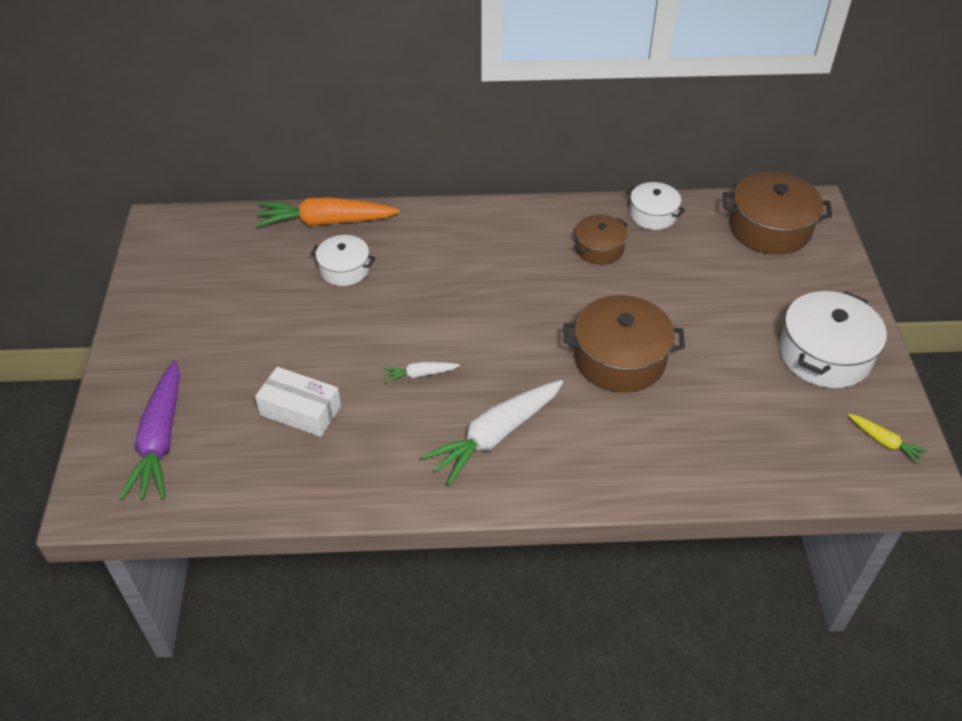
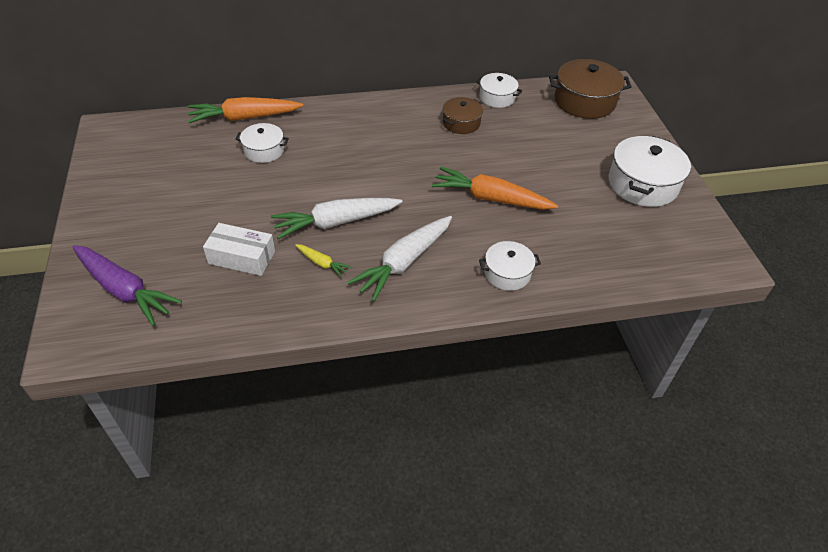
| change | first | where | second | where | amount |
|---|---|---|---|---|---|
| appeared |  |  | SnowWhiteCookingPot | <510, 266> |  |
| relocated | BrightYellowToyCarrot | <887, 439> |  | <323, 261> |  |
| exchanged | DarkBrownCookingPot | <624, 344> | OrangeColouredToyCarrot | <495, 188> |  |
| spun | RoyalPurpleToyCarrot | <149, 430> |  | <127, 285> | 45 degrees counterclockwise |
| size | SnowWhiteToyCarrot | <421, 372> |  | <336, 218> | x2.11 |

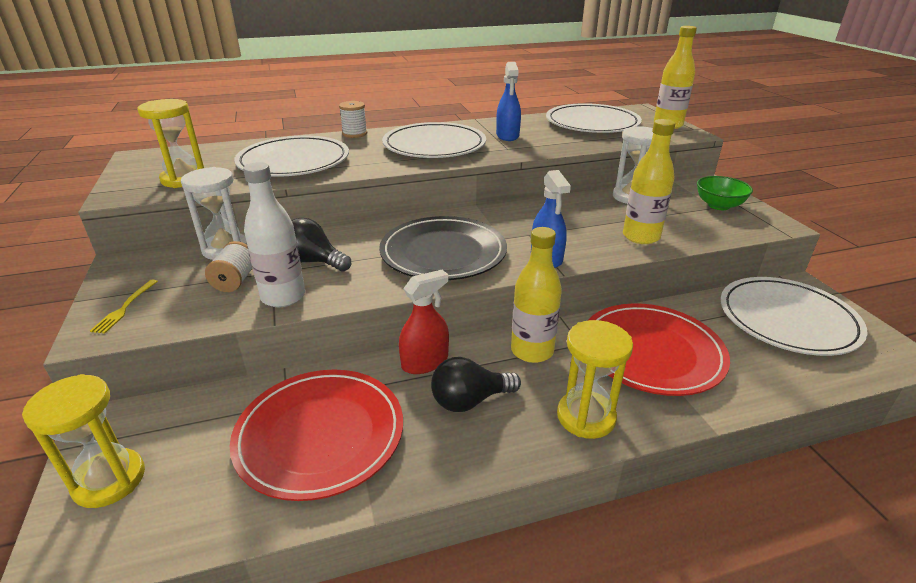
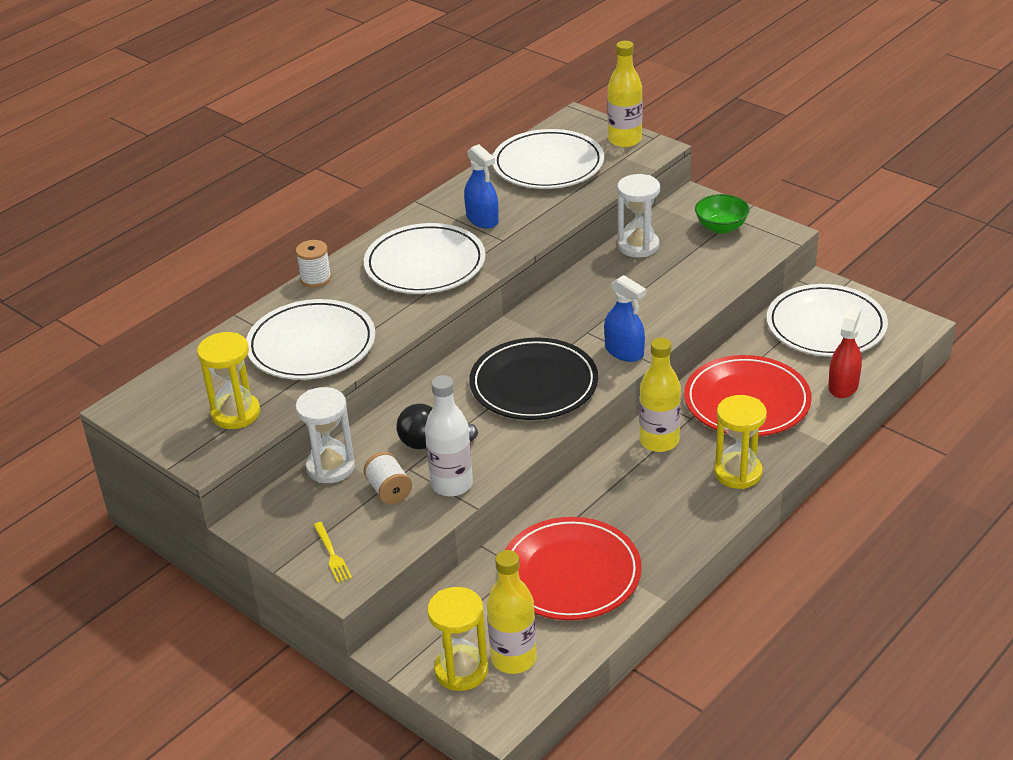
| change | first | where | second | where | amount |
|---|---|---|---|---|---|
| missing | EbonyLightbulb | <476, 384> |  |  |  |
| relocated | ScarletSprayCleaner | <424, 322> |  | <845, 351> |  |
| relocated | BrightYellowFlask | <649, 181> |  | <512, 612> |  |

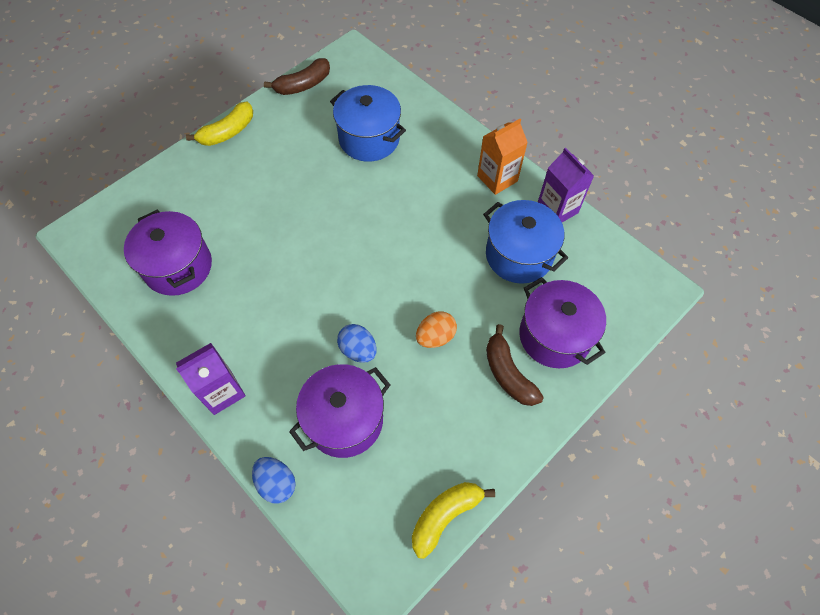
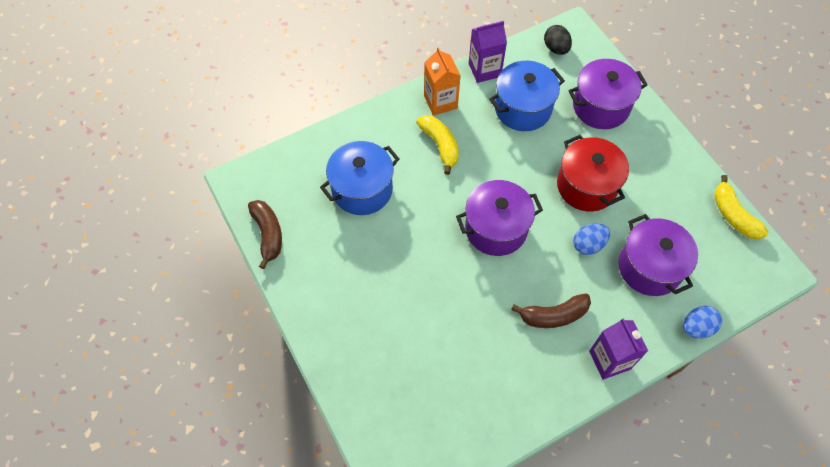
| change | first | where | second | where | amount |
|---|---|---|---|---|---|
| appeared |  |  | EbonyEggShape | <558, 40> |  |
| relocated | RoyalPurpleCookingPot | <168, 253> |  | <499, 218> |  |
| relocated | BrightYellowToyBanana | <219, 124> |  | <437, 145> |  |
| relocated | DarkBrownToyBanana | <515, 365> |  | <551, 310> |  |
| exchanged | OrangeColouredEggShape | <436, 330> | ScarletCookingPot | <593, 173> |  |

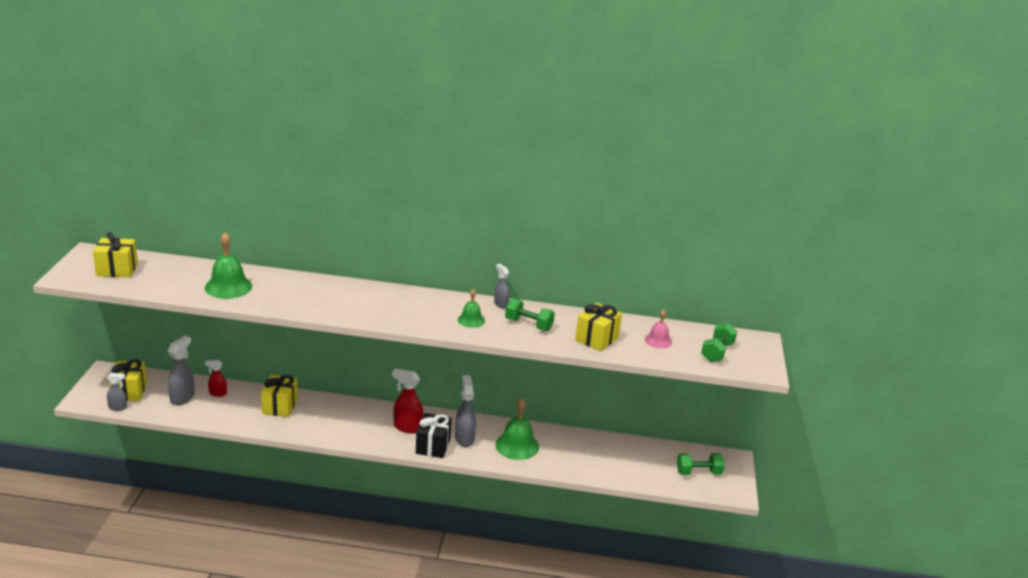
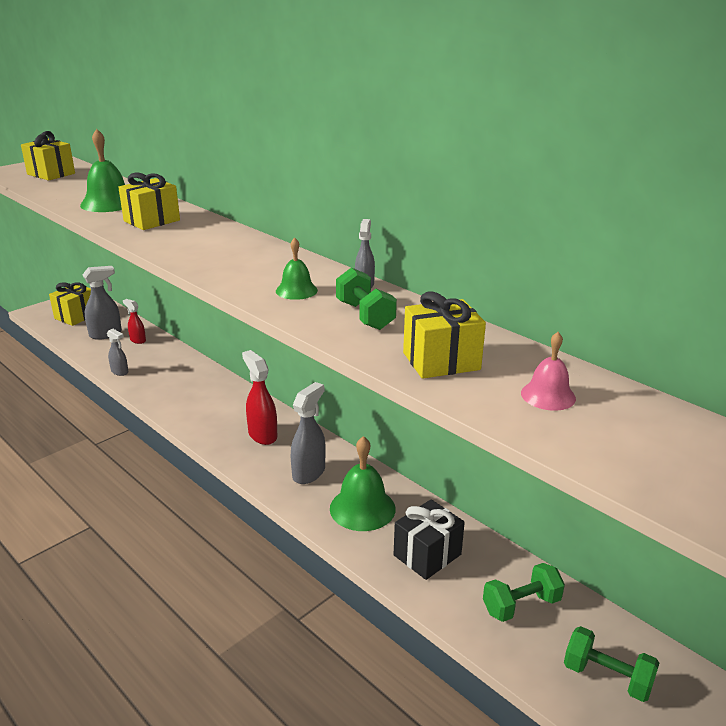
| change | first | where | second | where | amount |
|---|---|---|---|---|---|
| relocated | GraySprayCleaner | <117, 392> |  | <117, 352> |  |
| relocated | BrightYellowPresent | <279, 396> |  | <149, 201> |  |
| relocated | EbonyPresent | <434, 435> |  | <429, 539> |  |
| relocated | GreenFreeWeight | <719, 342> |  | <524, 592> |  |

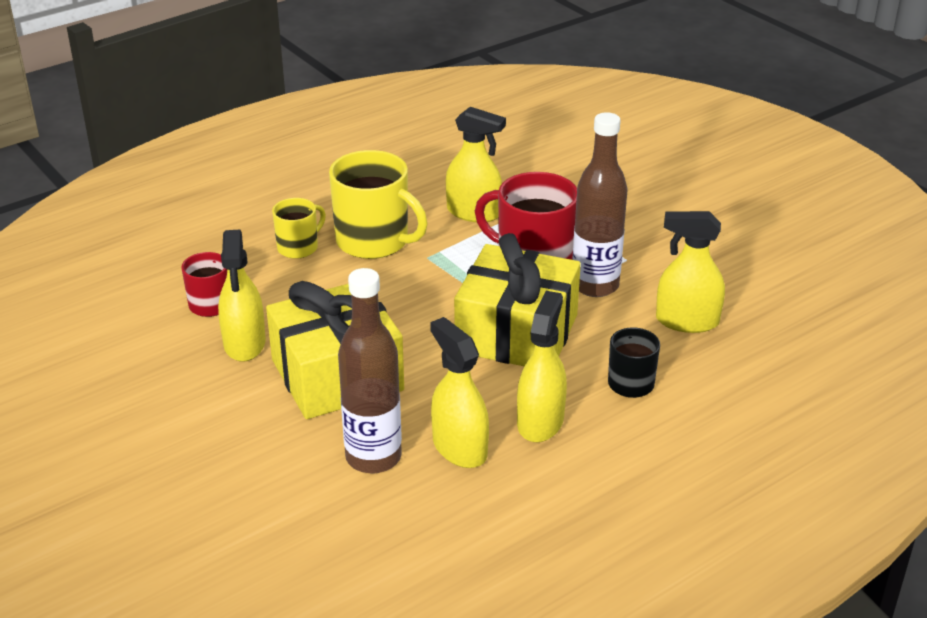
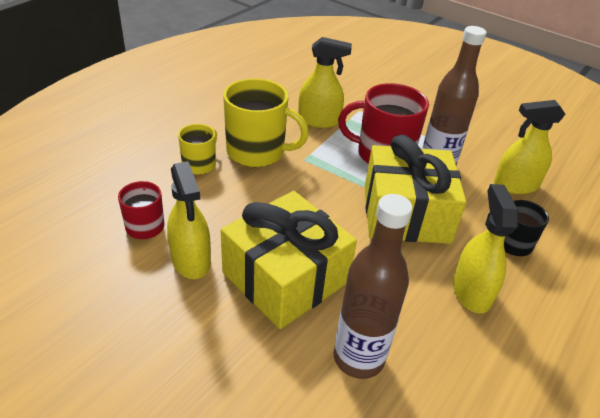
| change | first | where | second | where | amount |
|---|---|---|---|---|---|
| missing | BrightYellowSprayCleaner | <459, 392> |  |  |  |

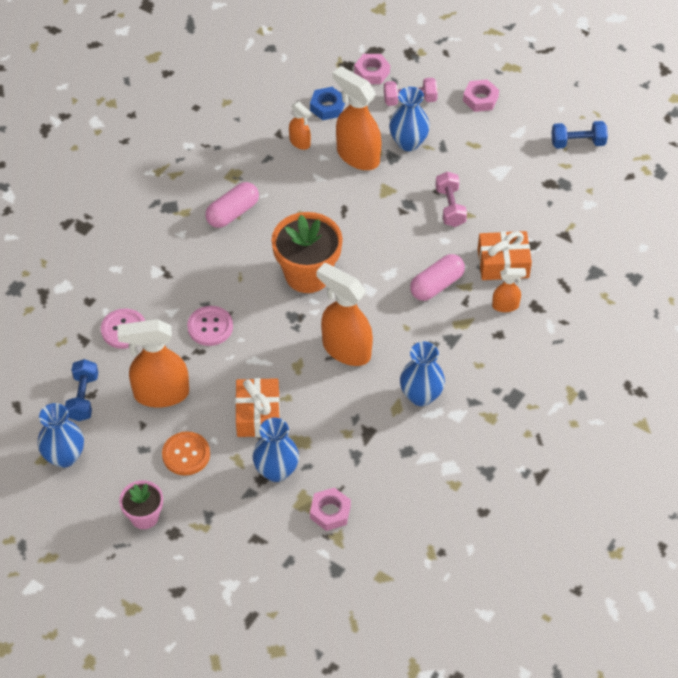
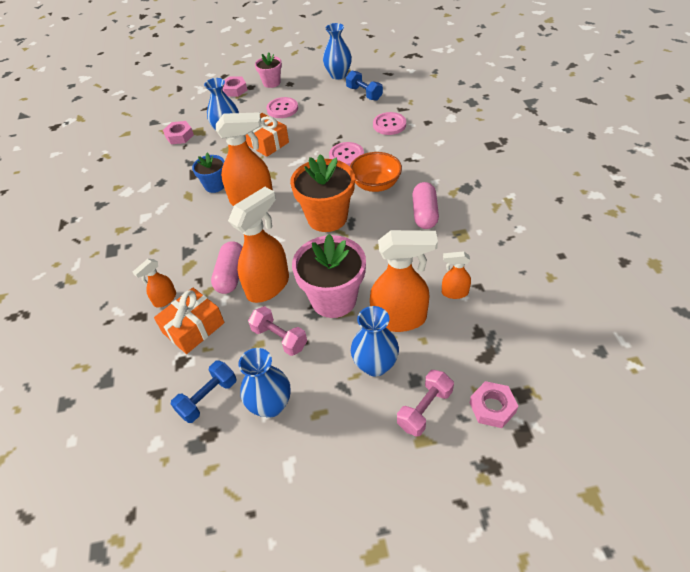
| change | first | where | second | where | amount |
|---|---|---|---|---|---|
| missing | BlueNut | <327, 103> |  |  |  |
| appeared |  |  | BluePlantPot | <208, 173> |  |
| appeared |  |  | PinkPlantPot | <329, 276> |  |
| appeared |  |  | OrangeColouredBowl | <376, 172> |  |
| relocated | OrangeColouredSprayCleaner | <153, 363> |  | <258, 245> |  |
| relocated | BlueVase | <422, 374> |  | <264, 383> |  |
| relocated | PinkNut | <481, 95> |  | <235, 86> |  |
| relocated | BlueFreeWeight | <579, 135> |  | <203, 391> |  |
| colour | OrangeColouredButton | <186, 453> | PinkButton | <282, 107> |  |

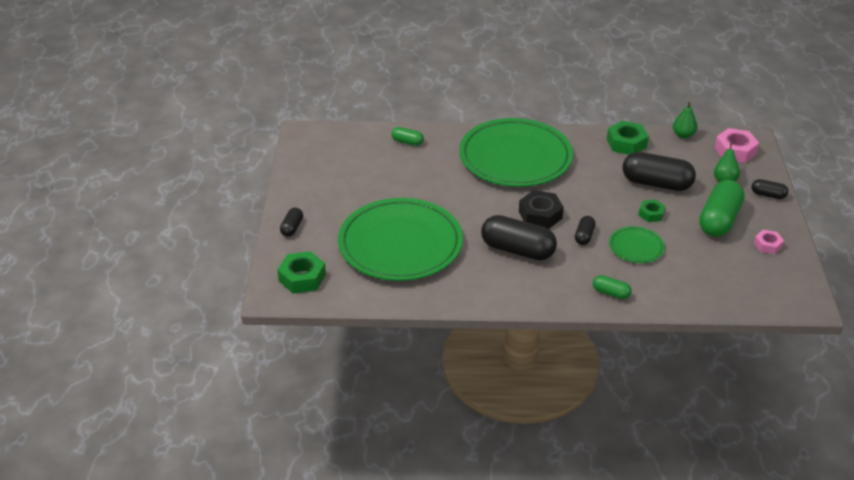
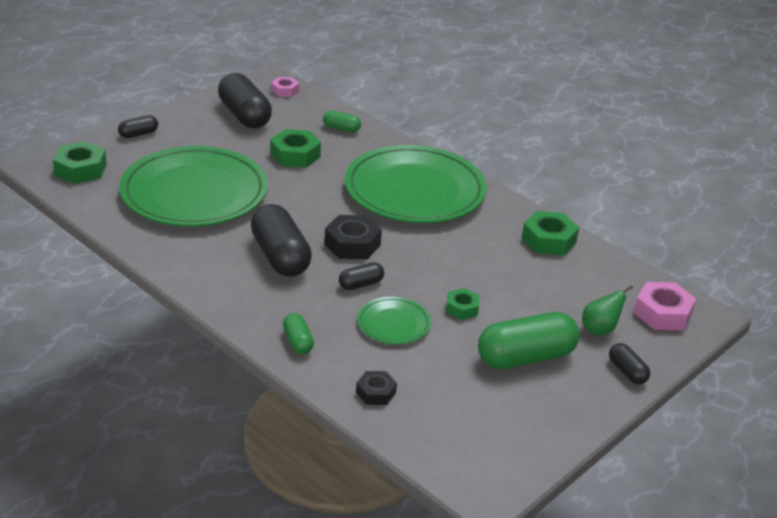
| change | first | where | second | where | amount |
|---|---|---|---|---|---|
| missing | GreenPearFruit | <685, 120> |  |  |  |
| appeared |  |  | GreenNut | <295, 148> |  |
| appeared |  |  | EbonyNut | <376, 388> |  |
| relocated | EbonyCapsule | <659, 171> |  | <245, 100> |  |
| relocated | PinkNut | <769, 242> |  | <285, 87> |  |
| spun | GreenCapsule | <407, 136> |  | <342, 121> | 45 degrees counterclockwise |

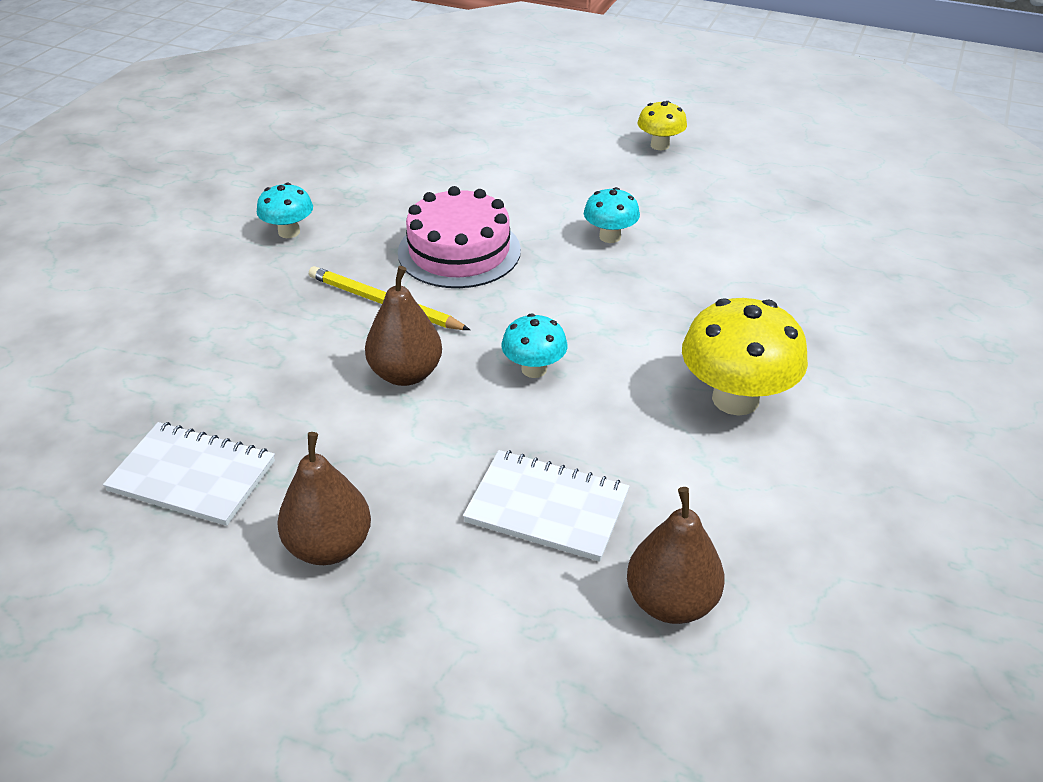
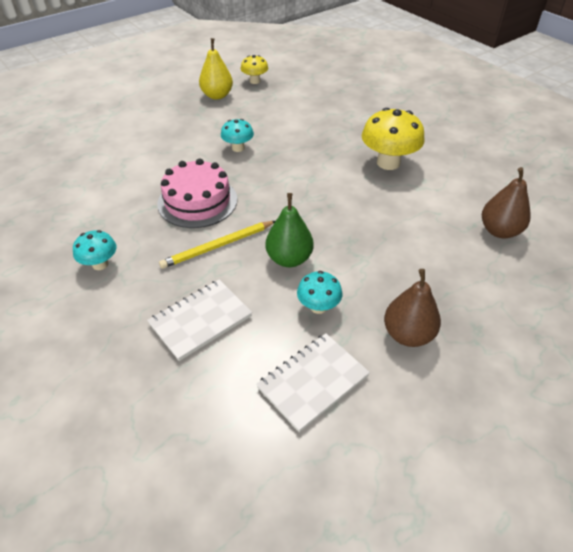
| change | first | where | second | where | amount |
|---|---|---|---|---|---|
| appeared |  |  | BrightYellowPearFruit | <216, 69> |  |
| relocated | SnowWhiteExerciseBook | <546, 506> |  | <199, 320> |  |
| relocated | TurquoiseToadstool | <535, 345> |  | <319, 292> |  |
| relocated | BrightYellowToadstool | <662, 125> |  | <254, 69> |  |
| colour | DarkBrownPearFruit | <403, 326> | GreenPearFruit | <289, 230> |  |

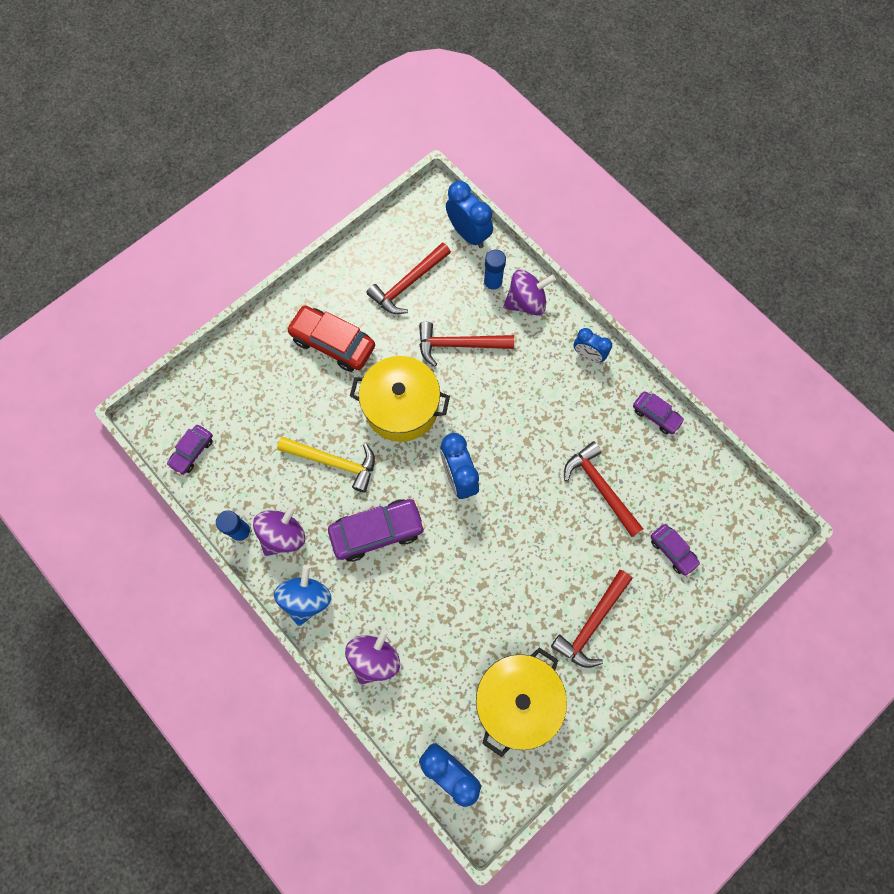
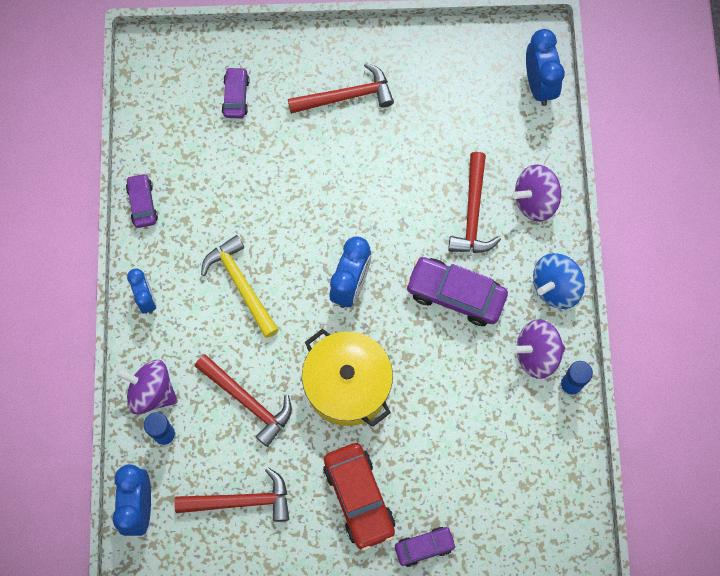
| change | first | where | second | where | amount |
|---|---|---|---|---|---|
| missing | BrightYellowCookingPot | <521, 702> |  |  |  |
| relocated | RoyalPurpleToyCar | <190, 450> |  | <425, 547> |  |
| relocated | BrightYellowClawHammer | <326, 465> |  | <240, 286> |  |
| relocated | ScarletClawHammer | <603, 489> |  | <474, 202> |  |

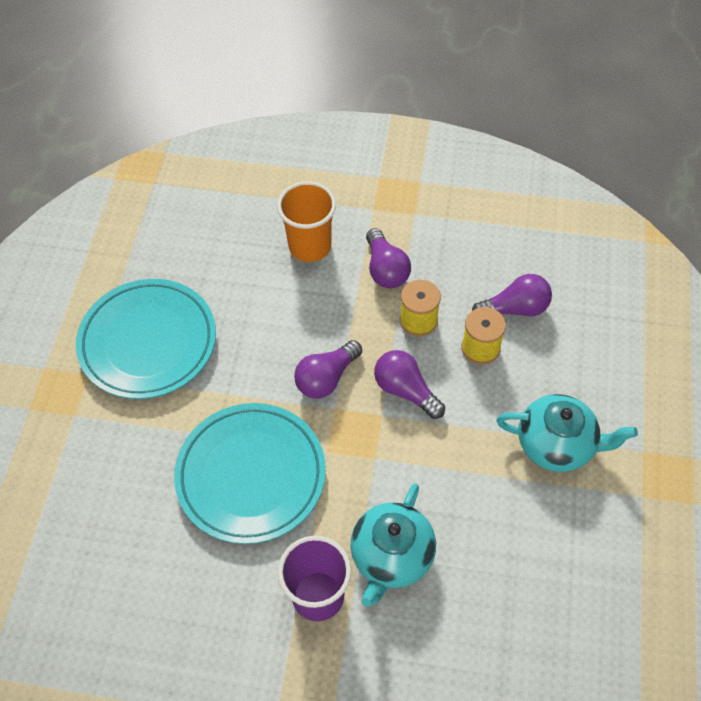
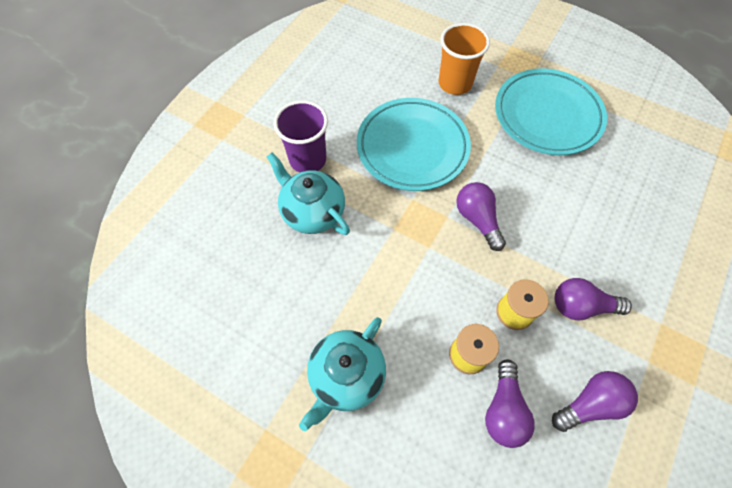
| change | first | where | second | where | amount |
|---|---|---|---|---|---|
| relocated | OrangeColouredCup | <306, 221> |  | <464, 59> |  |
| relocated | RoyalPurpleLightbulb | <409, 384> |  | <595, 401> |  |

